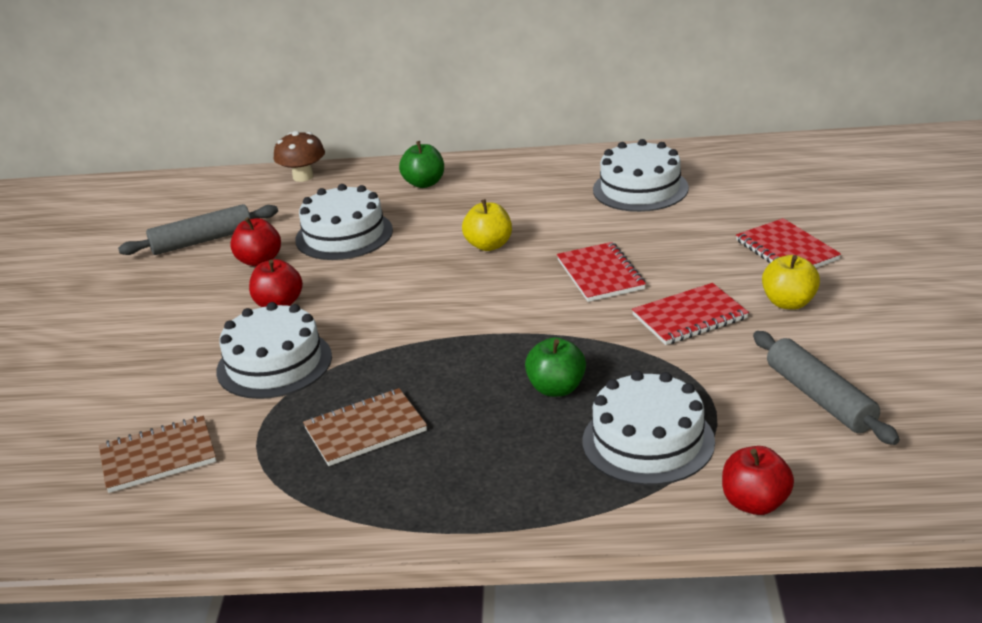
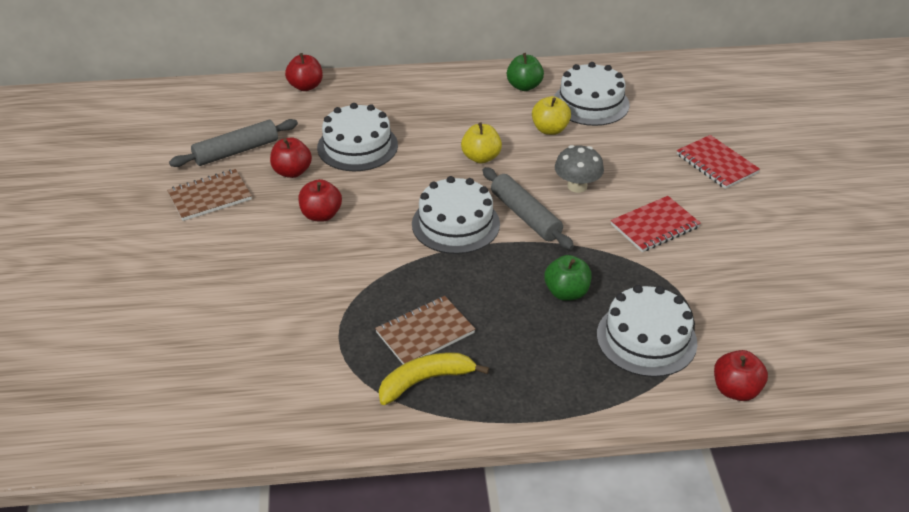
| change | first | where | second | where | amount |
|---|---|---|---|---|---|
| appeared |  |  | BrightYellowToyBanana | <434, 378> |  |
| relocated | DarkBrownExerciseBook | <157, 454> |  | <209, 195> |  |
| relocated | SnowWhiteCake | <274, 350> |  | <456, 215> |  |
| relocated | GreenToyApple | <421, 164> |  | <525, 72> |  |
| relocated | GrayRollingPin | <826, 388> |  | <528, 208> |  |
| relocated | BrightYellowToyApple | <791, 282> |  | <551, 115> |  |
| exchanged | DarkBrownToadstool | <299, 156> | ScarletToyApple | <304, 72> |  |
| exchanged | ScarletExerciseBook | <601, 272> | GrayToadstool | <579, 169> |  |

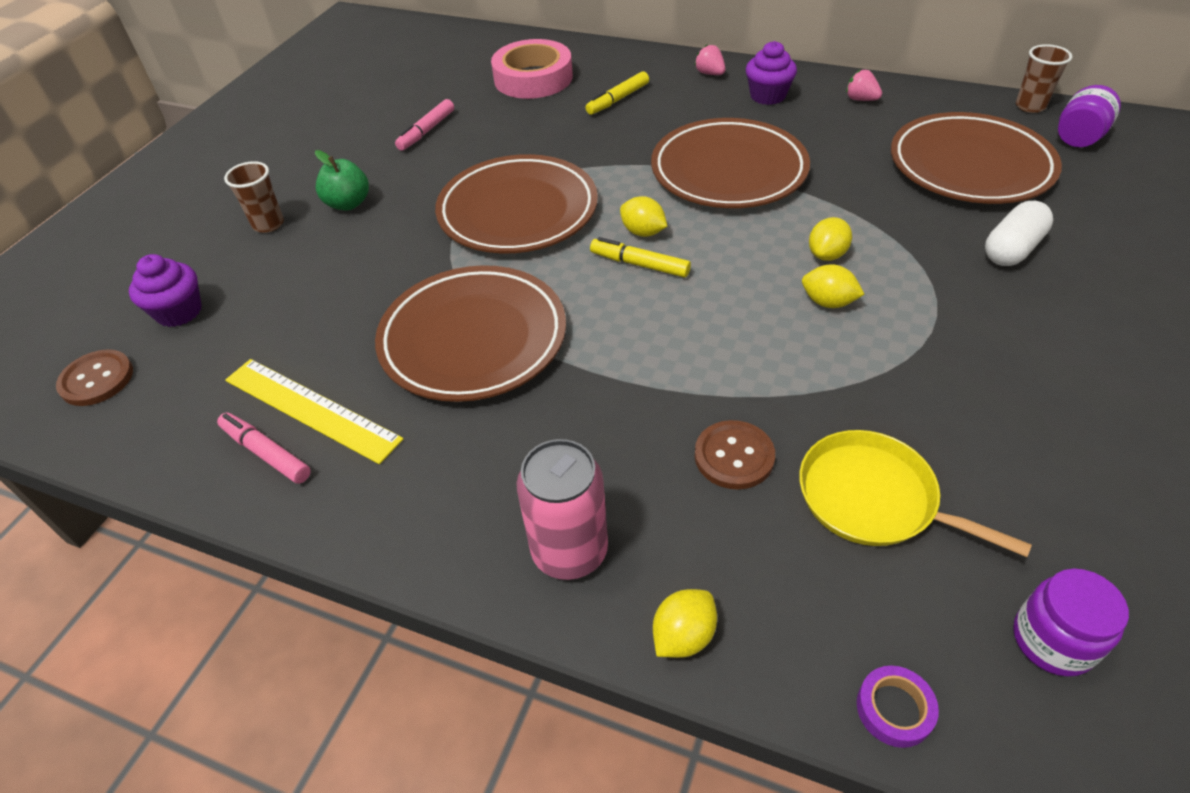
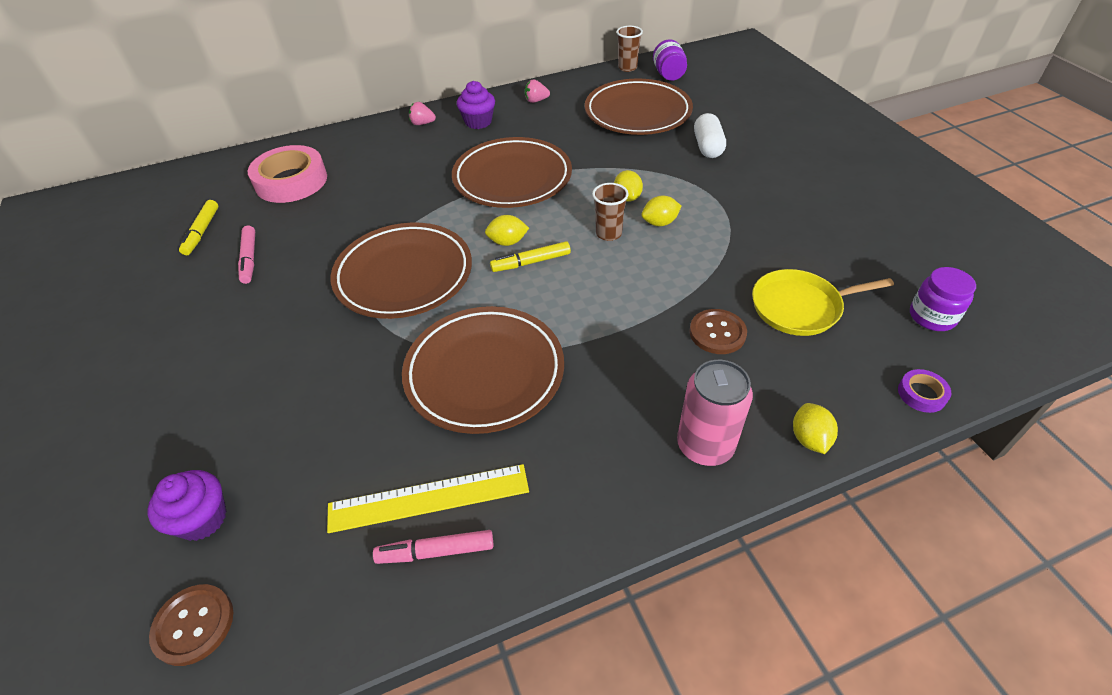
| change | first | where | second | where | amount |
|---|---|---|---|---|---|
| missing | GreenToyApple | <342, 180> |  |  |  |
| relocated | DarkBrownCup | <254, 197> |  | <610, 212> |  |
| relocated | BrightYellowFeltPen | <617, 93> |  | <198, 227> |  |

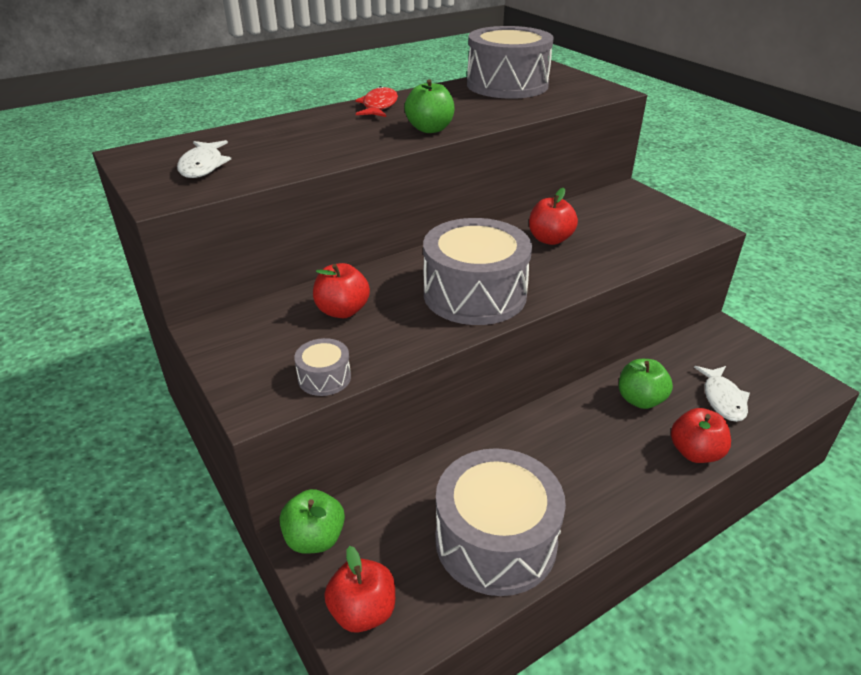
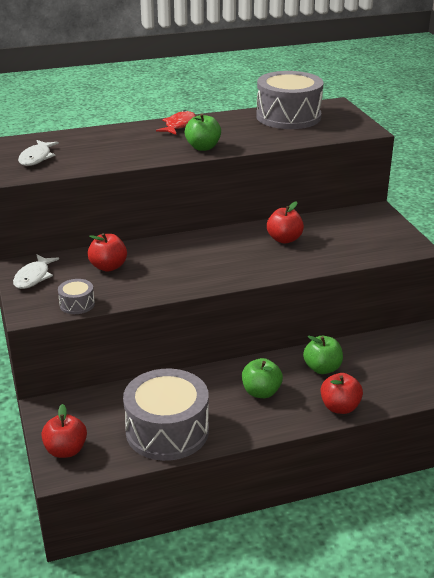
| change | first | where | second | where | amount |
|---|---|---|---|---|---|
| missing | GrayDrum | <477, 271> |  |  |  |
| relocated | GreenToyApple | <312, 521> |  | <262, 378> |  |
| relocated | SnowWhiteFish | <722, 394> |  | <36, 272> |  |

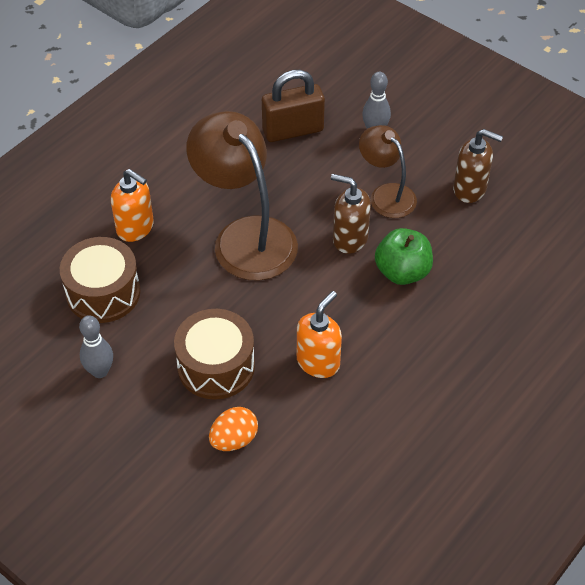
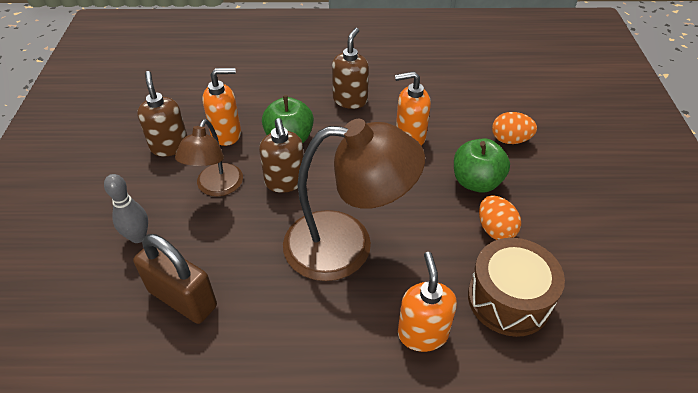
| change | first | where | second | where | amount |
|---|---|---|---|---|---|
| missing | GrayBowlingPin | <96, 346> |  |  |  |
| appeared |  |  | OrangeColouredSoapPump | <221, 107> |  |
| appeared |  |  | DarkBrownSoapPump | <350, 68> |  |
| appeared |  |  | OrangeColouredEggShape | <500, 217> |  |
| exchanged | DarkBrownDrum | <214, 354> | GreenToyApple | <482, 165> |  |
| spun | DarkBrownLamp | <242, 196> |  | <354, 200> | 105 degrees counterclockwise |

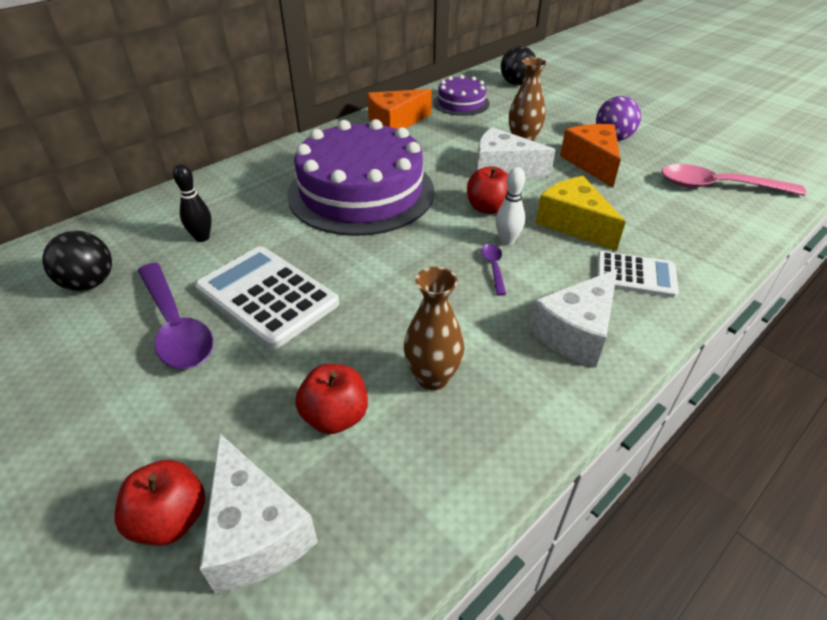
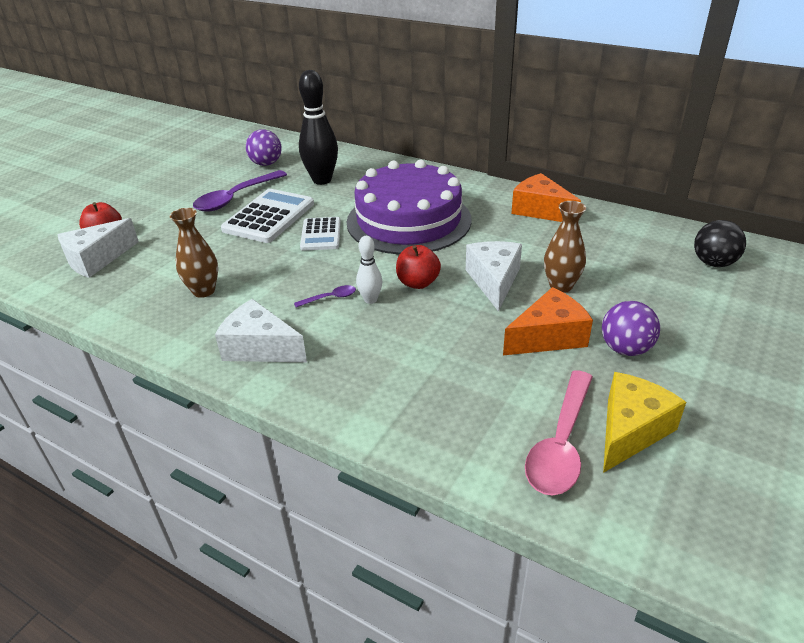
| change | first | where | second | where | amount |
|---|---|---|---|---|---|
| missing | ScarletToyApple | <331, 399> |  |  |  |
| missing | RoyalPurpleCake | <461, 95> |  |  |  |
| relocated | BrightYellowCheese | <581, 213> |  | <644, 422> |  |
| relocated | SnowWhitePocketCalculator | <637, 274> |  | <320, 234> |  |
| colour | EbonySphere | <77, 261> | RoyalPurpleSphere | <264, 147> |  |
| spun | PinkTablespoon | <734, 180> |  | <559, 432> | 150 degrees counterclockwise |
| size | EbonyBowlingPin | <192, 203> |  | <318, 127> | x1.94 |

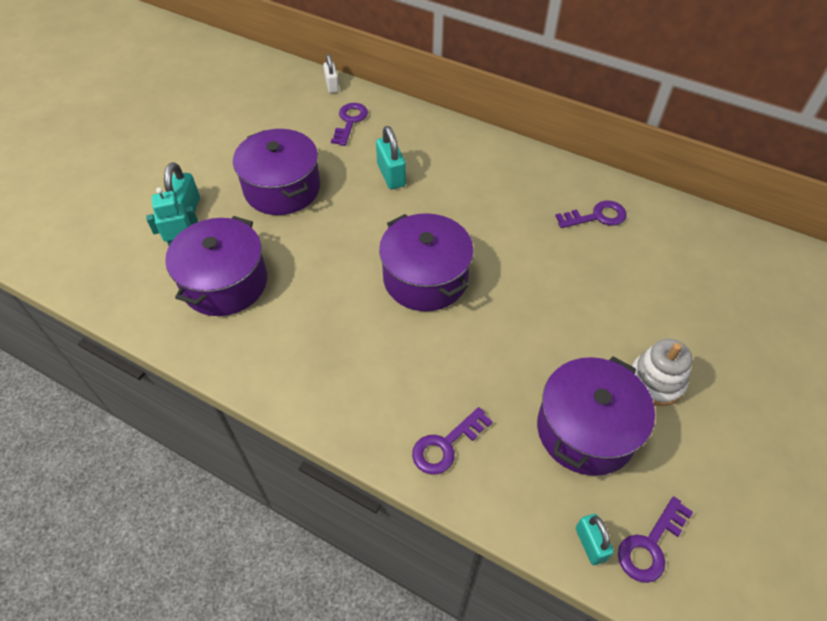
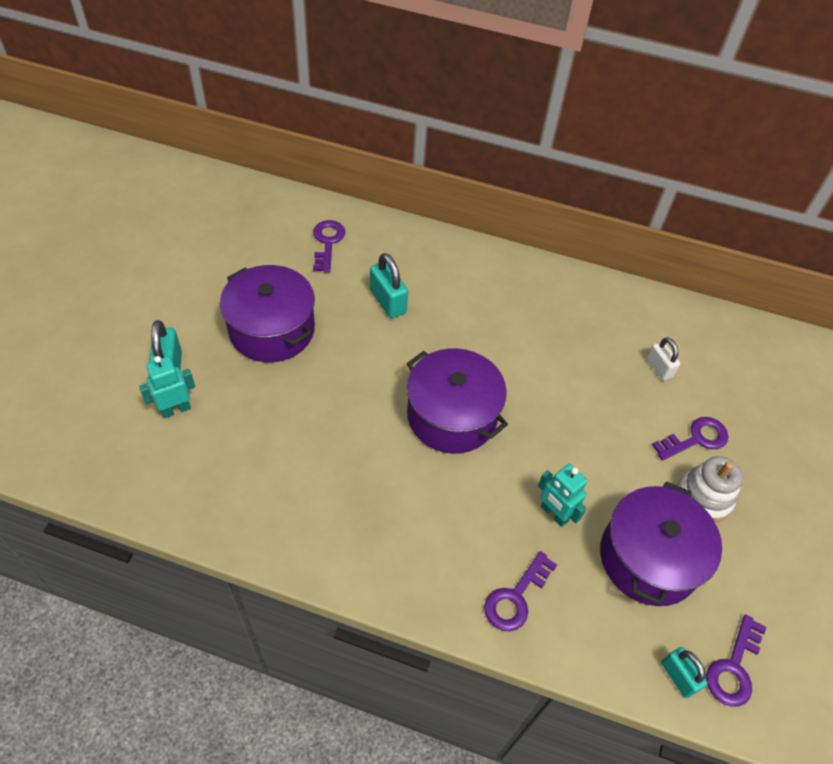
| change | first | where | second | where | amount |
|---|---|---|---|---|---|
| missing | RoyalPurpleCookingPot | <216, 266> |  |  |  |
| appeared |  |  | TurquoiseToyRobot | <563, 495> |  |
| relocated | SnowWhiteSmallLock | <331, 73> |  | <663, 359> |  |
| relocated | RoyalPurpleDoorKey | <591, 214> |  | <690, 438> |  |

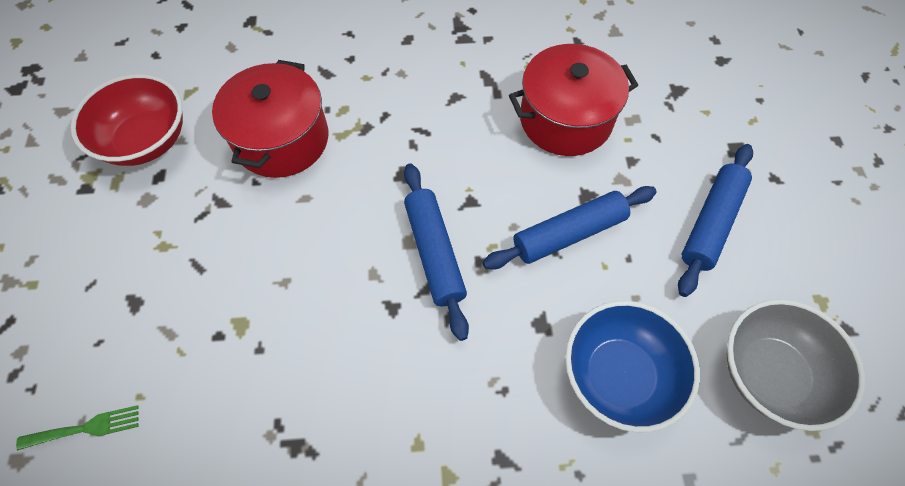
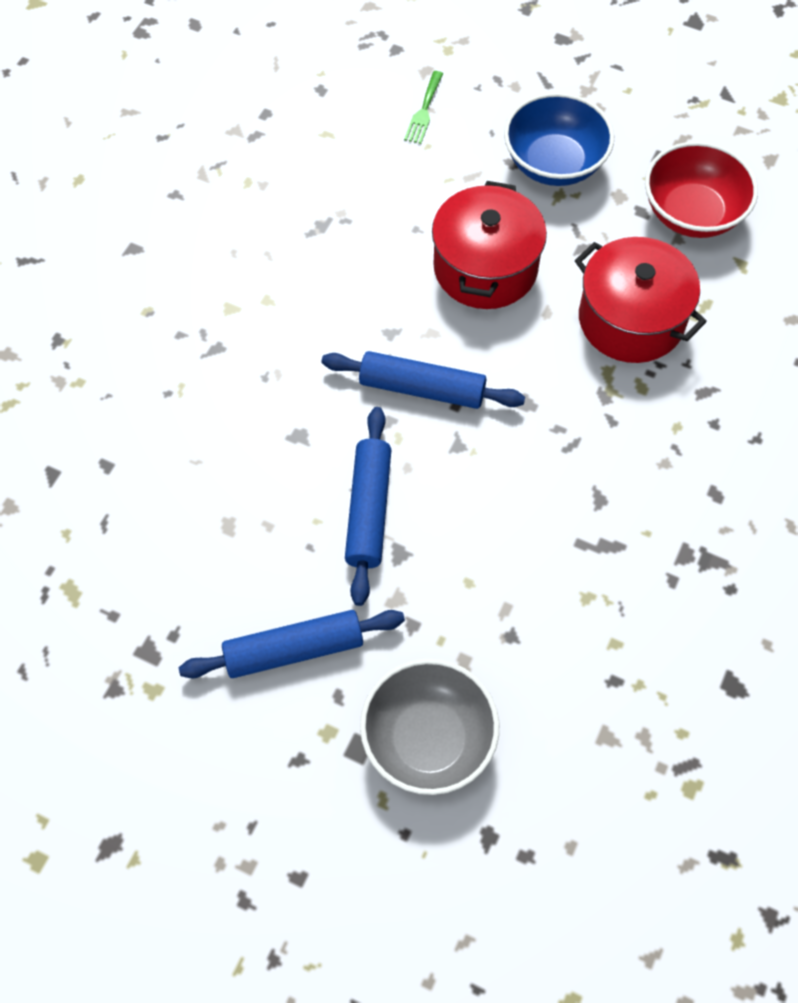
| change | first | where | second | where | amount |
|---|---|---|---|---|---|
| relocated | ScarletCookingPot | <573, 100> |  | <489, 245> |  |
| relocated | BlueBowl | <632, 366> |  | <559, 139> |  |
| relocated | GrayBowl | <796, 365> |  | <429, 727> |  |
| spun | BlueRollingPin | <715, 220> |  | <292, 644> | 75 degrees counterclockwise |

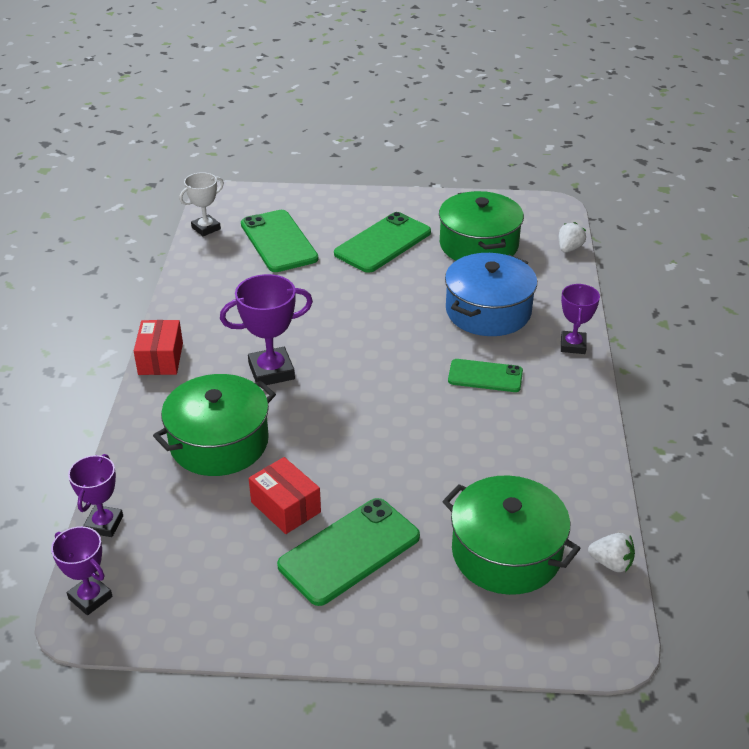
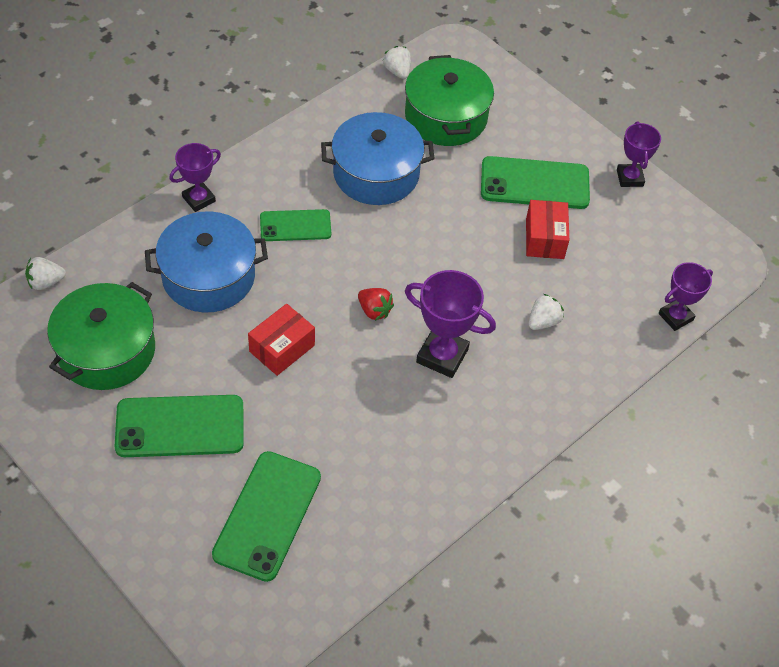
| change | first | where | second | where | amount |
|---|---|---|---|---|---|
| missing | SnowWhiteTrophy | <201, 204> |  |  |  |
| appeared |  |  | BlueCookingPot | <378, 158> |  |
| appeared |  |  | ScarletBerry | <376, 304> |  |
| relocated | RoyalPurpleTrophy | <81, 570> |  | <639, 154> |  |
| relocated | ScarletParcel | <158, 347> |  | <281, 340> |  |
| exchanged | GreenCookingPot | <214, 425> | SnowWhiteBerry | <546, 312> |  |
| spun | GreenMobilePhone | <485, 375> |  | <295, 225> | 60 degrees counterclockwise |

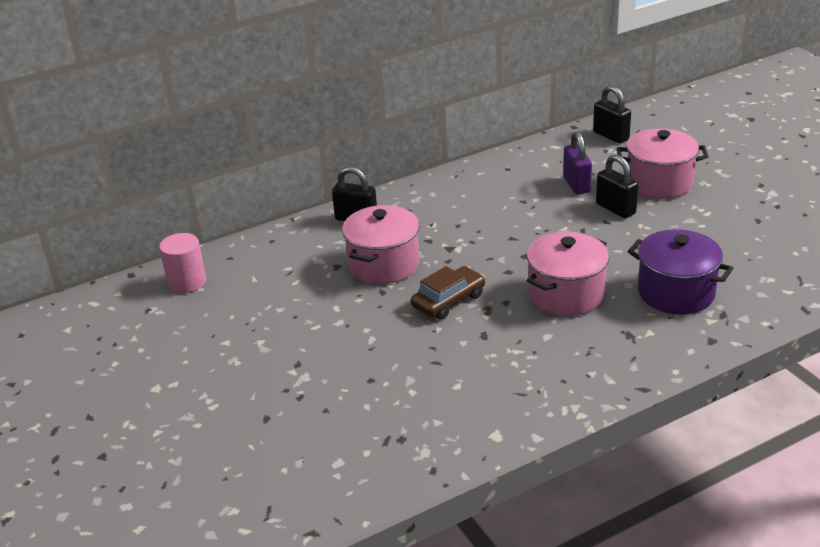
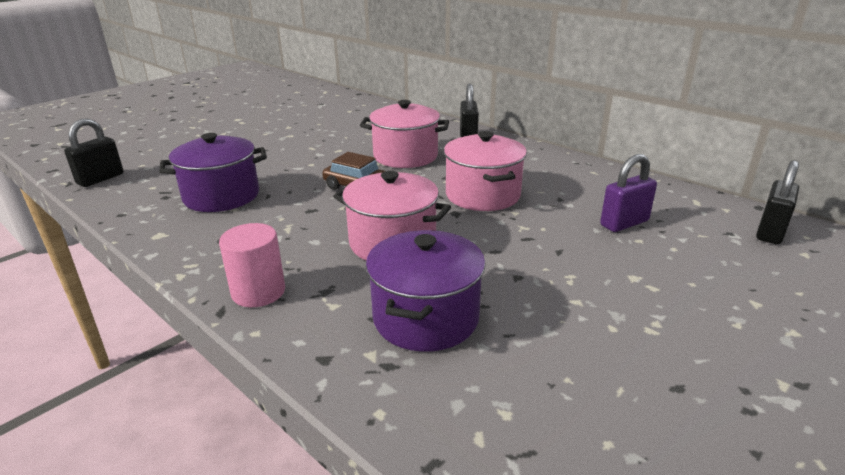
| change | first | where | second | where | amount |
|---|---|---|---|---|---|
| appeared |  |  | RoyalPurpleCookingPot | <213, 172> |  |
| relocated | PinkSolidCylinder | <182, 263> |  | <252, 265> |  |
| relocated | EbonySmallLock | <617, 186> |  | <94, 152> |  |
| relocated | PinkCookingPot | <663, 164> |  | <485, 171> |  |

